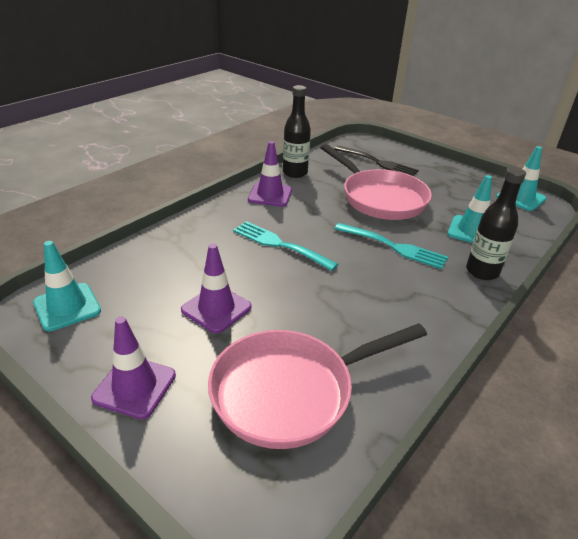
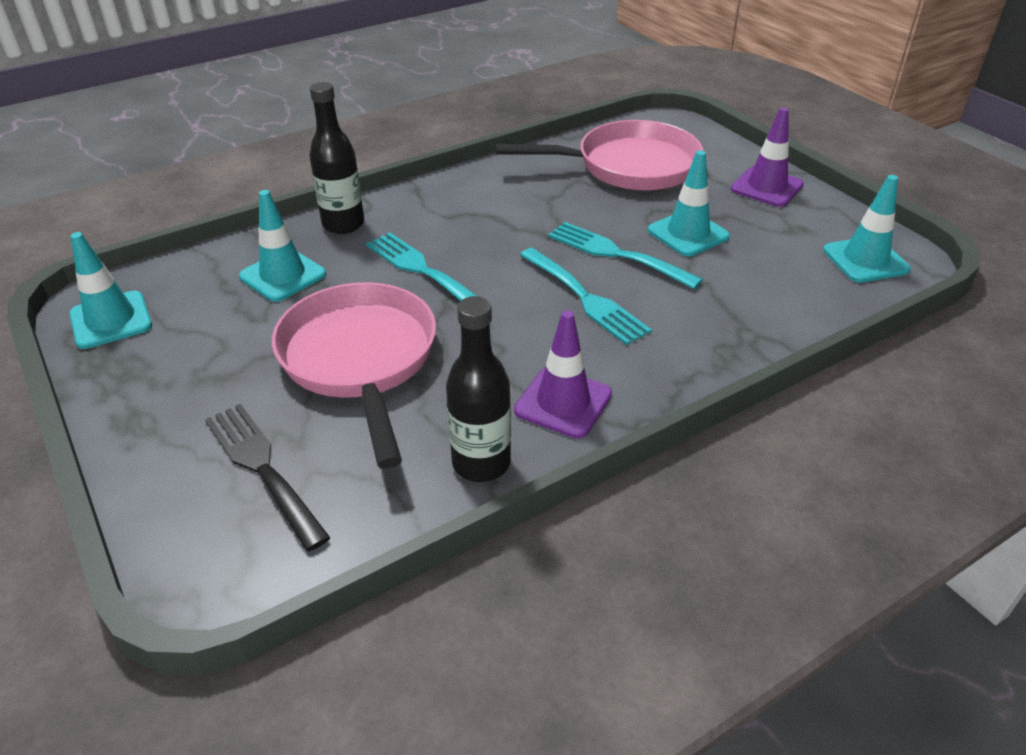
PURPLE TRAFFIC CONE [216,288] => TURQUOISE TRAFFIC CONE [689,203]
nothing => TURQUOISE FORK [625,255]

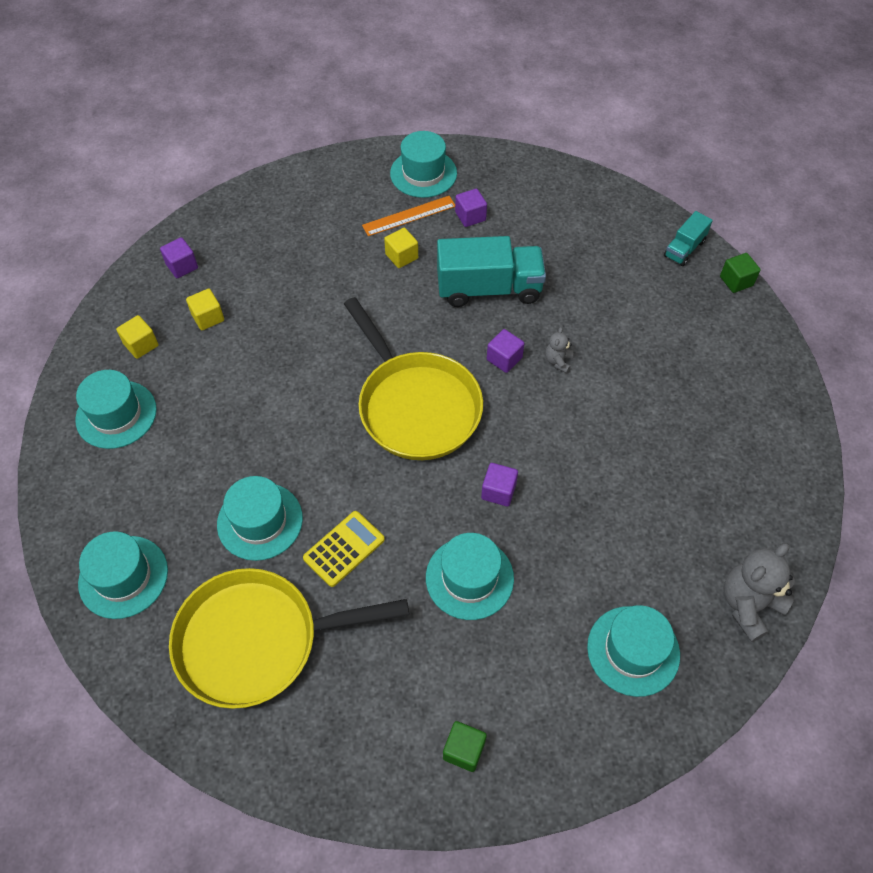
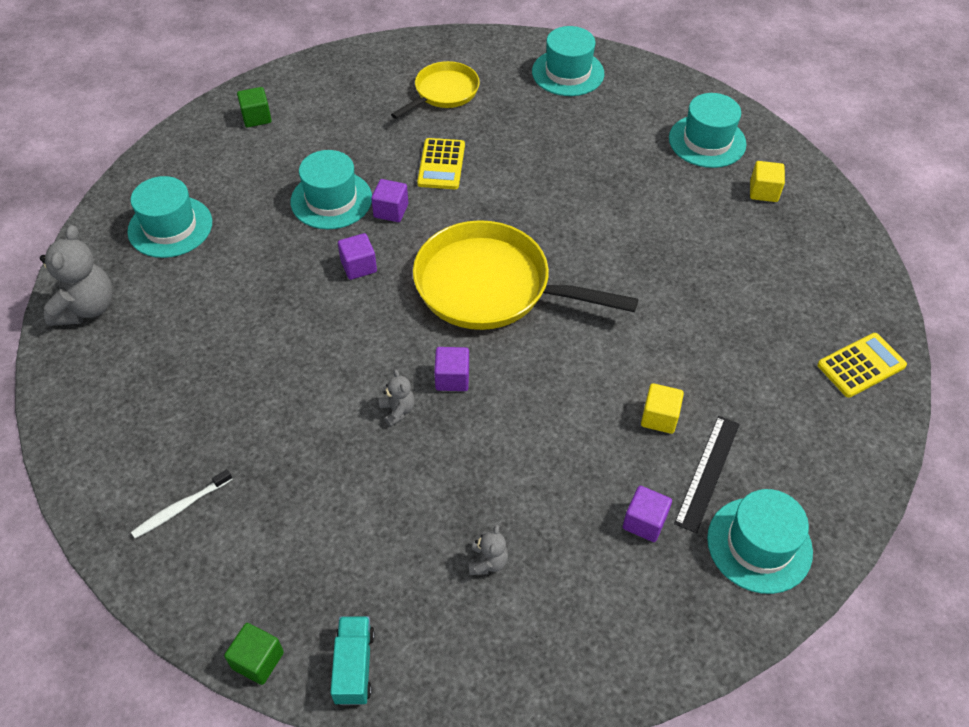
ORANGE RULER [408,216] => BLACK RULER [707,474]
TURQUOISE TRUCK [491,271] => nothing
PURPLE CUBE [179,257] => PURPLE CUBE [389,200], shifted
YELLOW CUBE [205,309] => nothing
TURQUOISE HAT [260,518] => nothing
YELLOW PAN [289,638] => YELLOW PAN [435,90], x0.57
nothing => YELLOW CALCULATOR [862,365]
nothing => WHITE TOOTHBRUSH [181,503]
nothing => GREY TEDDY BEAR [488,550]

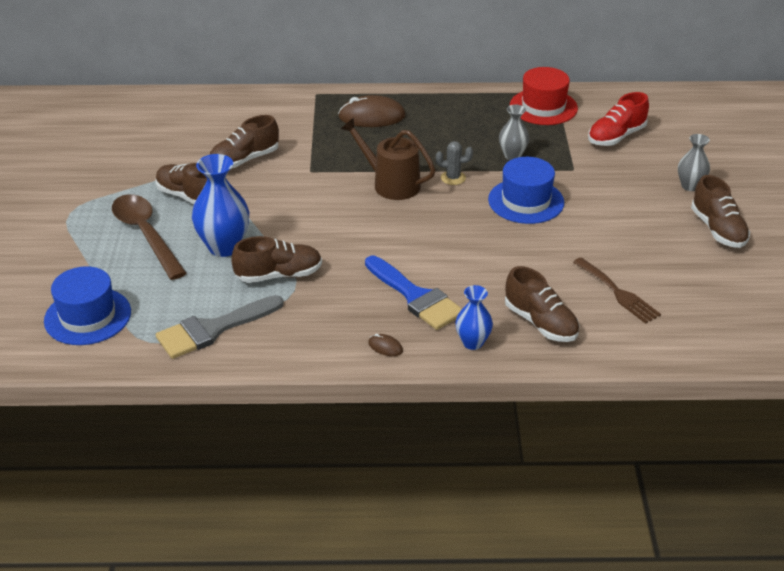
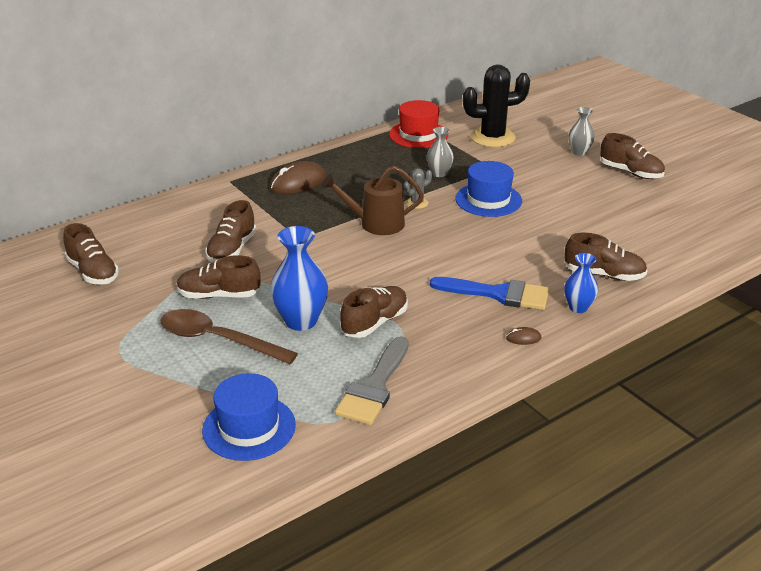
RED SHOE [618,119] => BLACK CACTUS [496,106]
BROWN FORK [617,290] => nothing
nothing => BROWN SHOE [91,254]

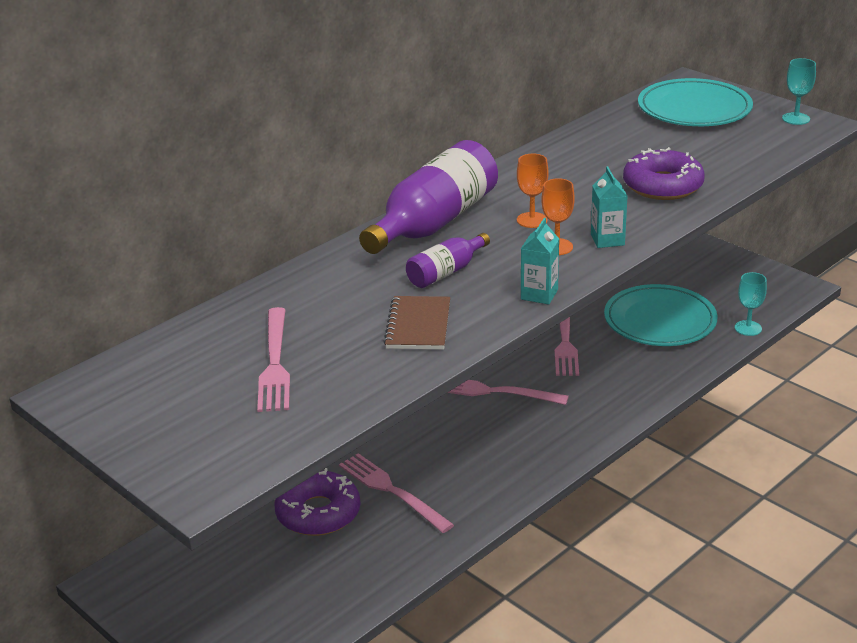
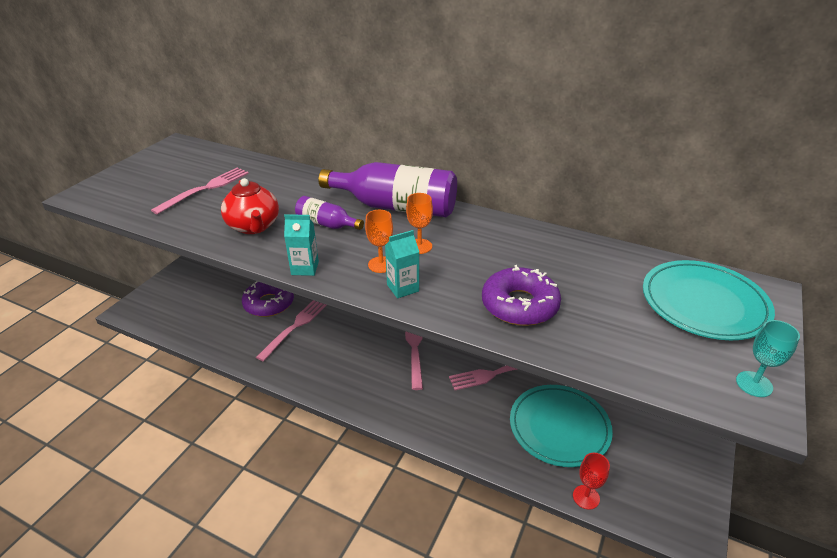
TURQUOISE GOBLET [751,304] => RED GOBLET [591,481]
BROWN NOTEBOOK [416,323] => RED TEAPOT [250,206]
PINK FORK [273,359] => PINK FORK [200,191], 150 degrees clockwise

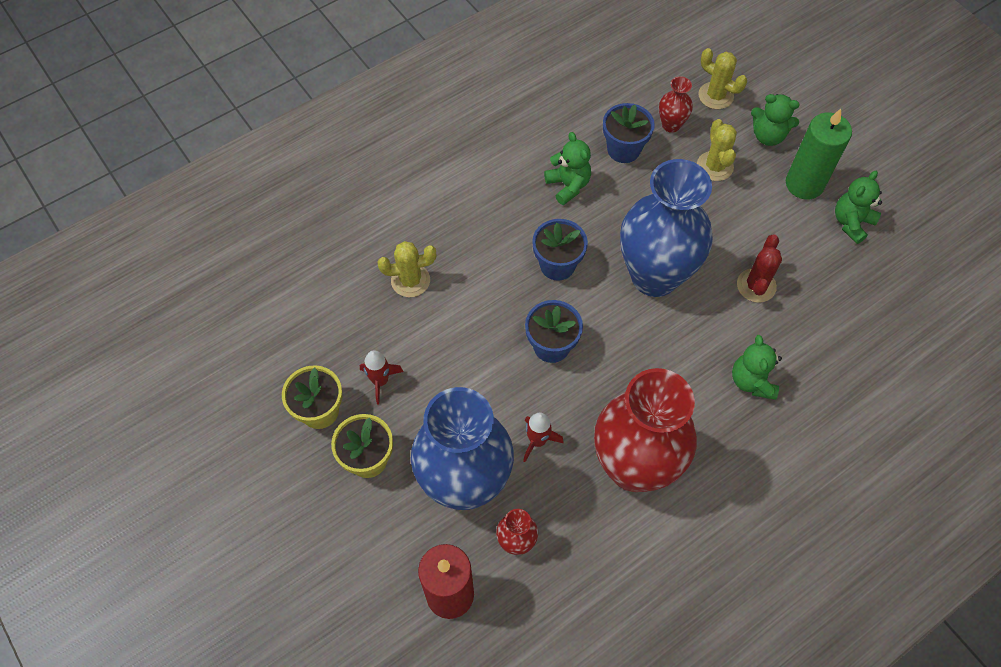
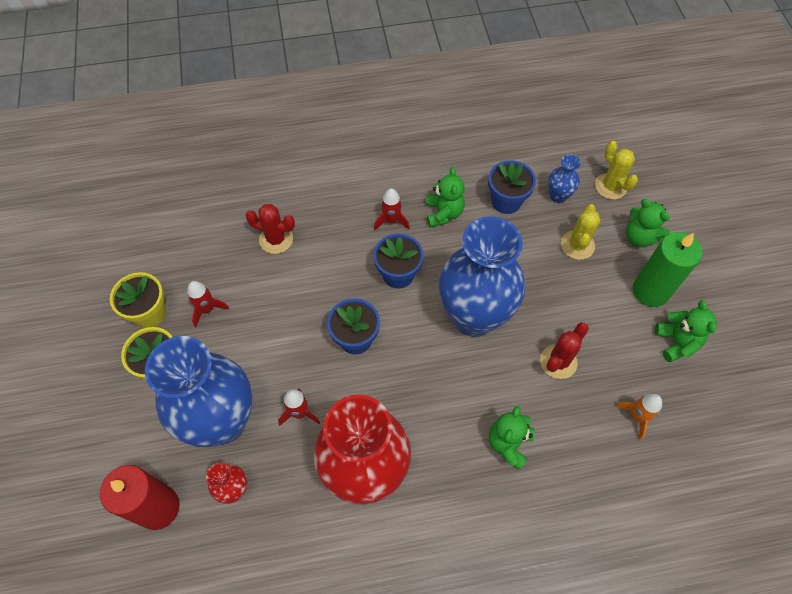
RED VASE [676,104] => BLUE VASE [564,178]
GREEN TEDDY BEAR [858,207] => GREEN TEDDY BEAR [685,331], 105 degrees clockwise
YELLOW CACTUS [407,269] => RED CACTUS [270,229]
nothing => RED ROCKET [392,209]
nothing => ORANGE ROCKET [638,417]

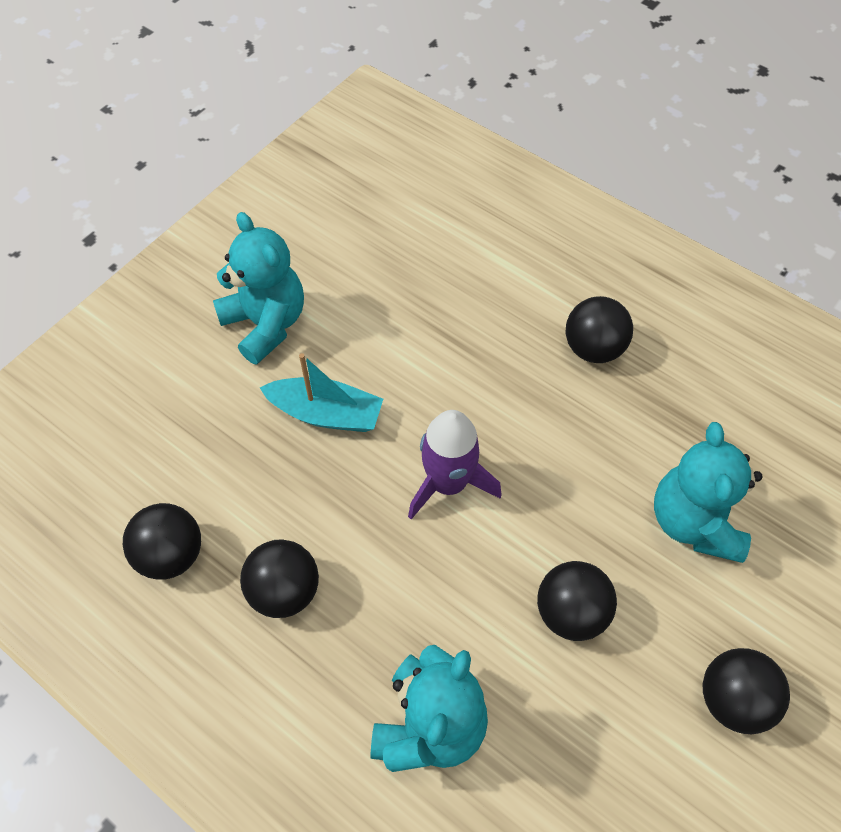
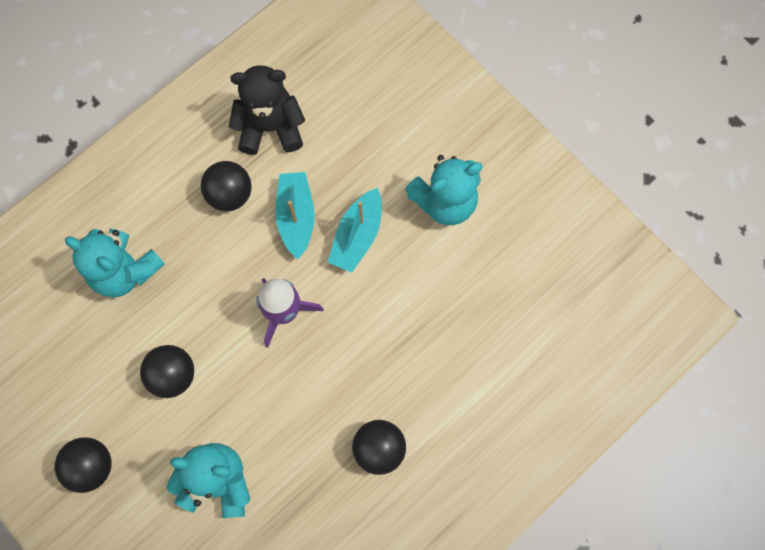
BLACK BALL [162,541] => BLACK TEDDY BEAR [267,110]
nothing => TURQUOISE BOAT [295,215]

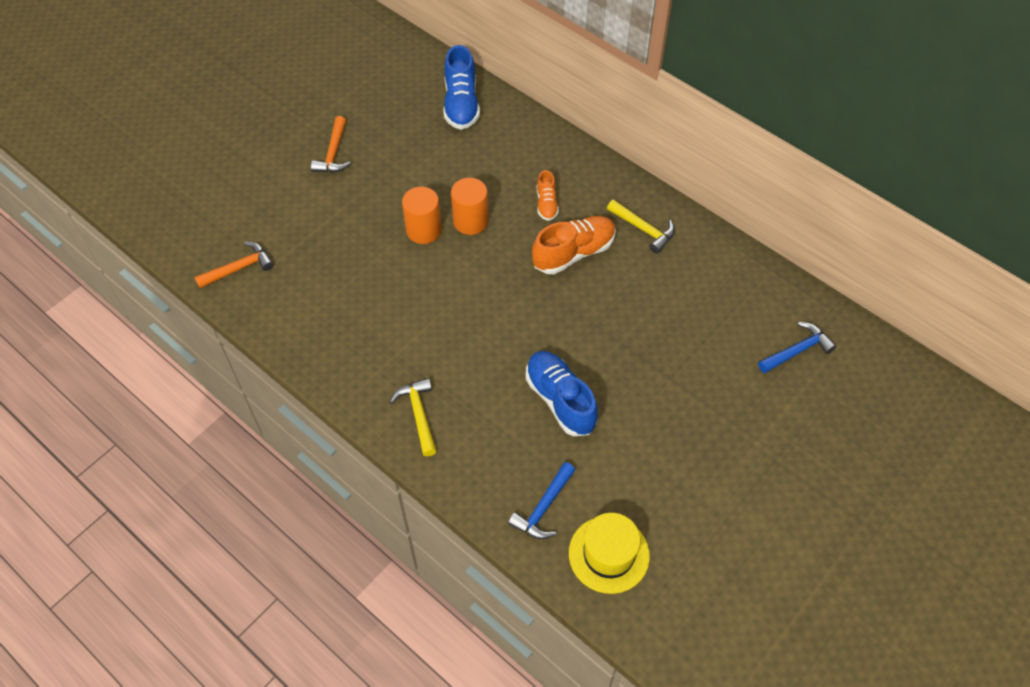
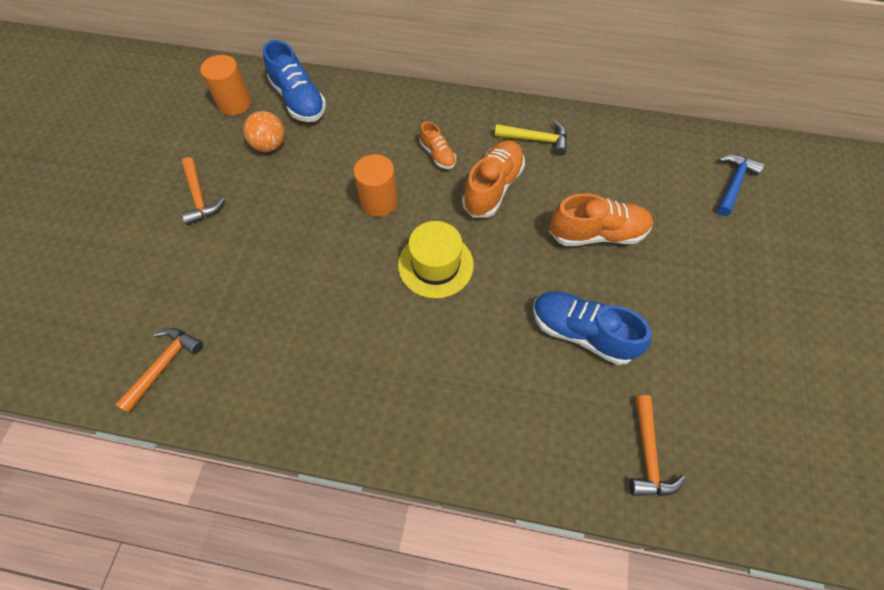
ORANGE CYLINDER [421,215] => ORANGE CYLINDER [226,85], shifted
YELLOW HAMMER [413,417] => nothing
BLUE HAMMER [541,500] => ORANGE HAMMER [657,446]
YELLOW HAT [609,553] => YELLOW HAT [436,260], shifted
nothing => ORANGE BALL [264,131]
nothing => ORANGE SHOE [601,220]

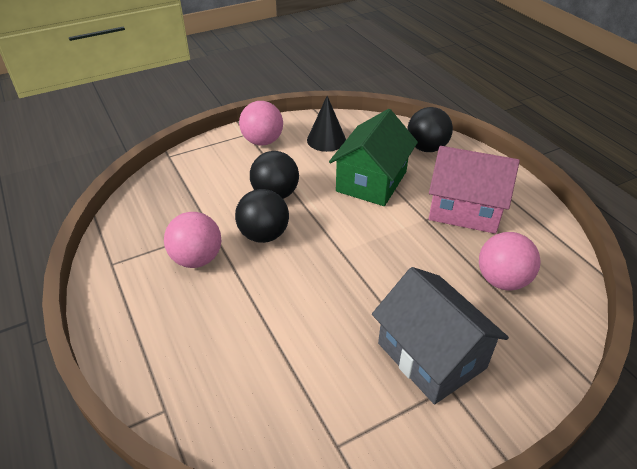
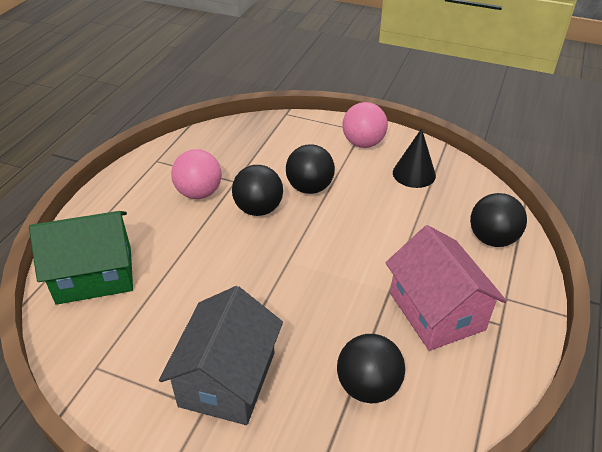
GREEN HOUSE [373,157] => GREEN HOUSE [81,258], shifted
PINK BALL [510,261] => BLACK BALL [371,368]

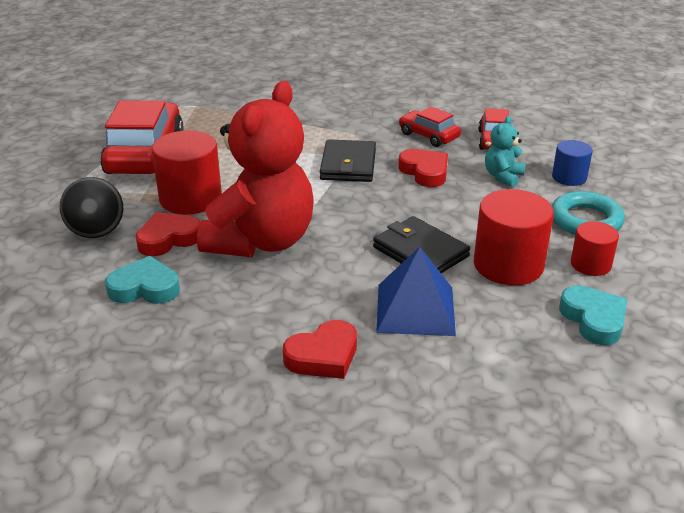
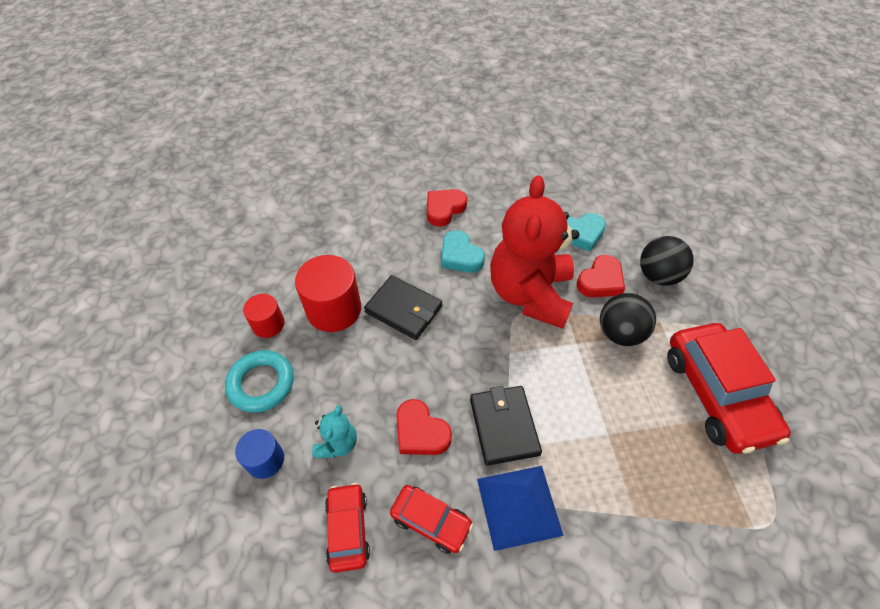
RED CYLINDER [186,172] => BLACK BALL [628,319]
BLUE PYRAMID [416,291] => BLUE PYRAMID [520,508], shifted
TURQUOISE HEART [593,315] => TURQUOISE HEART [463,251], shifted

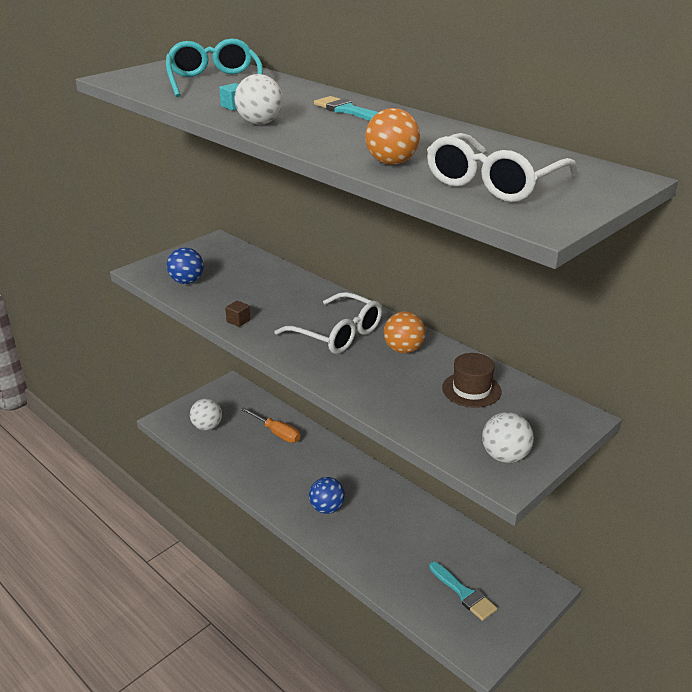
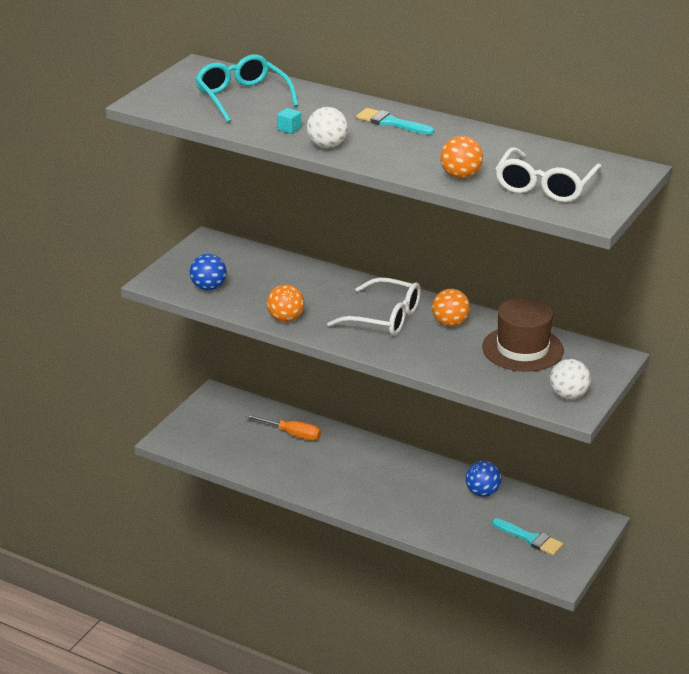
BROWN CUBE [238,314] => ORANGE BALL [286,303]
BROWN HAT [471,380] => BROWN HAT [523,335], x1.58
WHITE BALL [206,414] => nothing
BLUE BALL [327,495] => BLUE BALL [483,479], shifted

